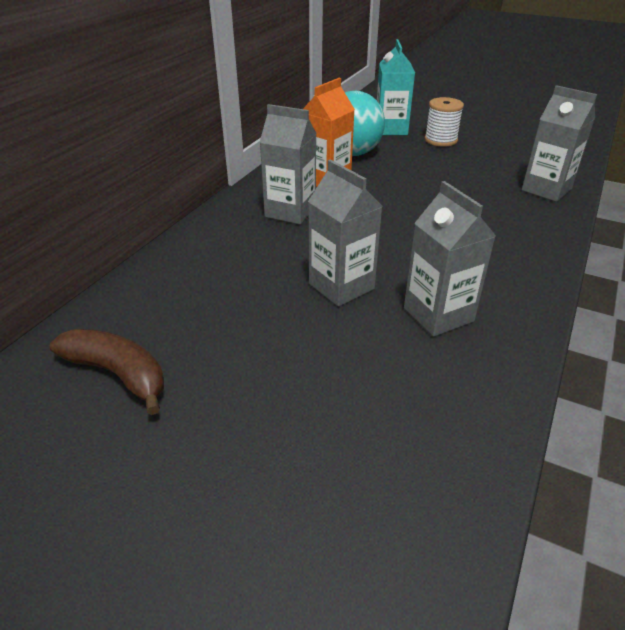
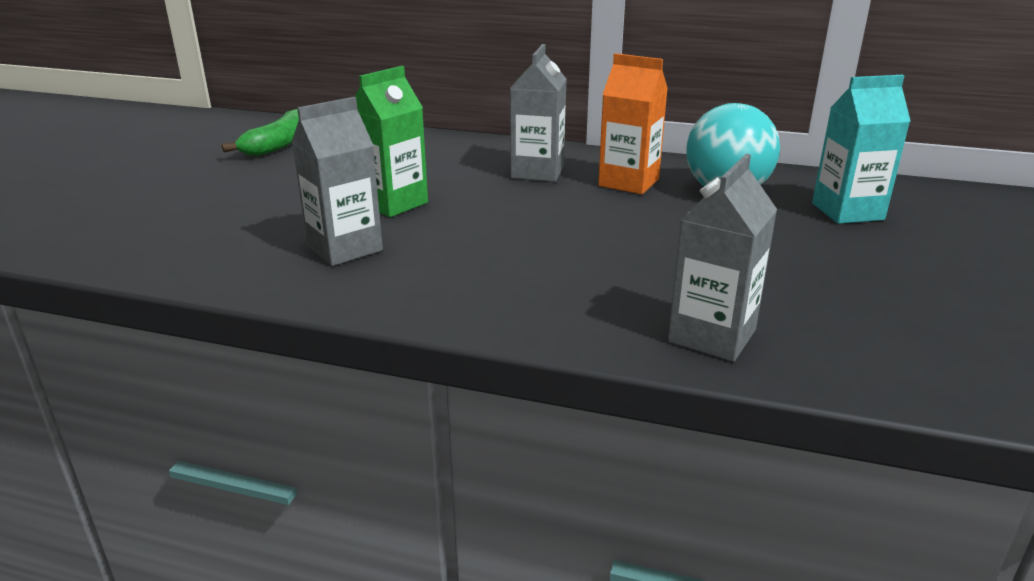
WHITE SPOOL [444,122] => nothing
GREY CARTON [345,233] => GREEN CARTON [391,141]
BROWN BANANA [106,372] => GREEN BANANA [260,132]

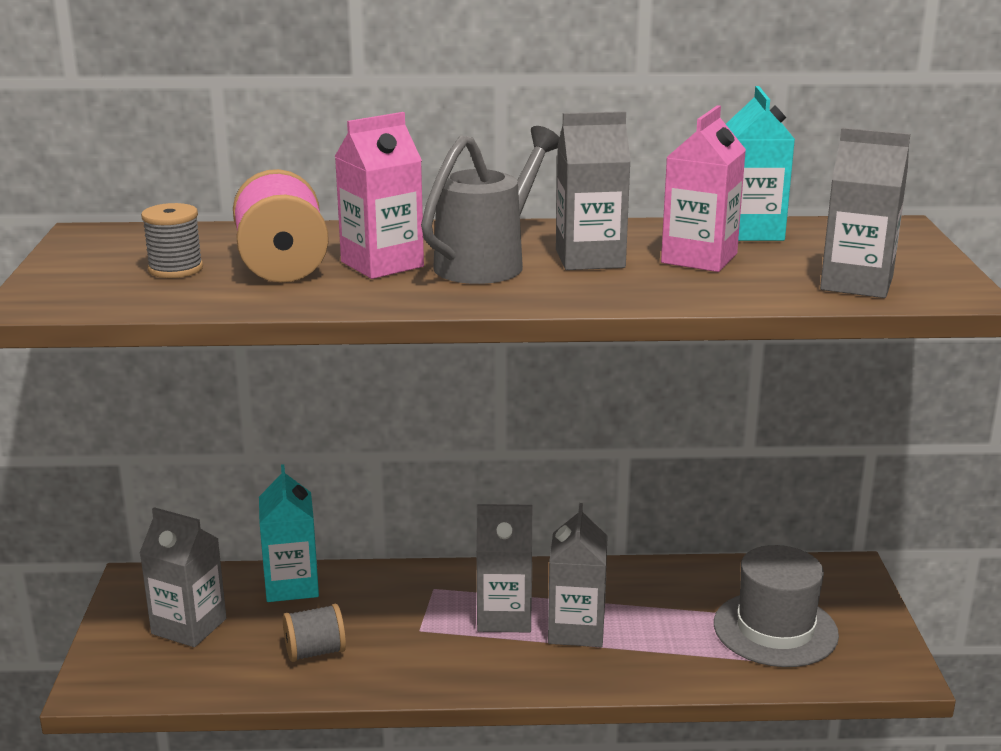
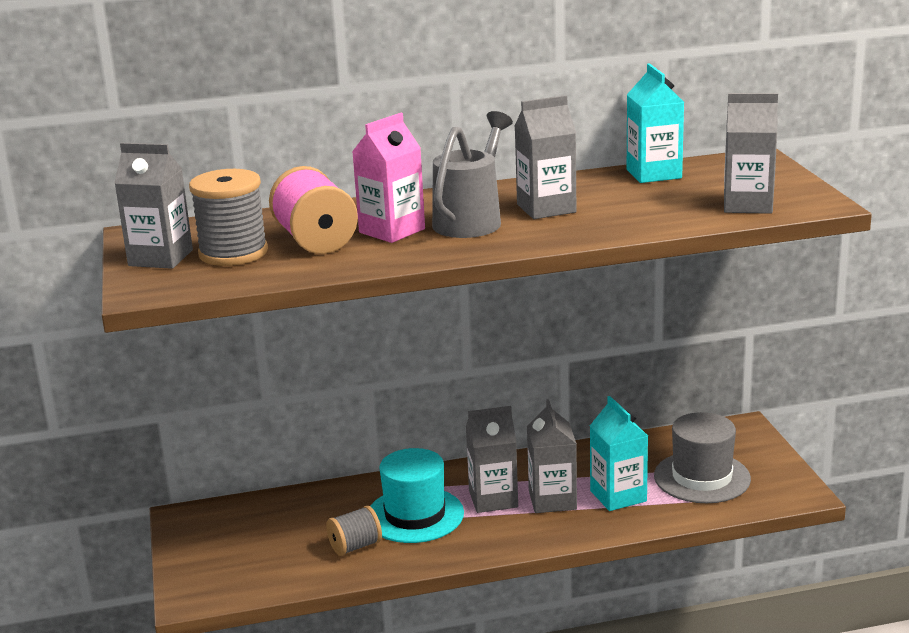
PINK CARTON [703,188] => nothing
GREY SPOOL [172,240] => GREY SPOOL [228,217], x1.62
TURQUOISE CARTON [289,533] => TURQUOISE CARTON [619,453], shifted
GREY CARTON [183,577] => GREY CARTON [153,206], shifted
nothing => TURQUOISE HAT [417,495]

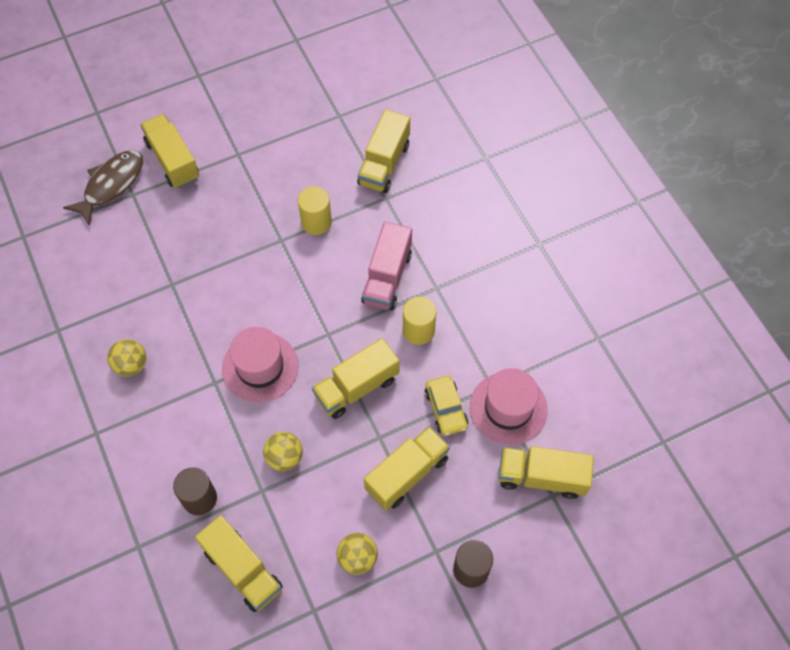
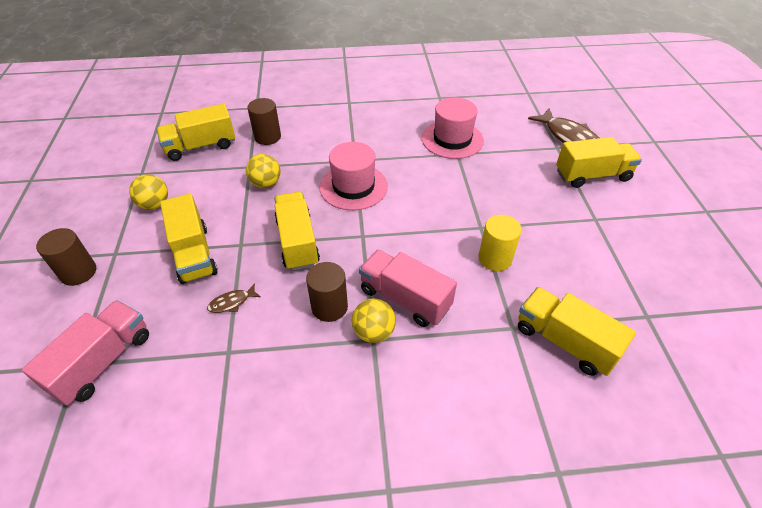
YELLOW CYLINDER [419,320] => BROWN CYLINDER [327,292]
YELLOW BALL [126,358] => YELLOW BALL [374,321], shifted
PINK HAT [509,406] => PINK HAT [453,128], shifted
YELLOW CAR [446,405] => BROWN FISH [234,298]
YELLOW TRUCK [546,472] => PINK TRUCK [85,352]

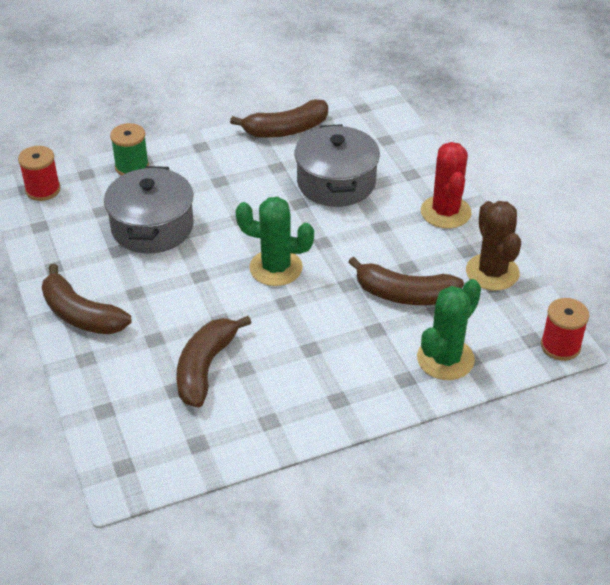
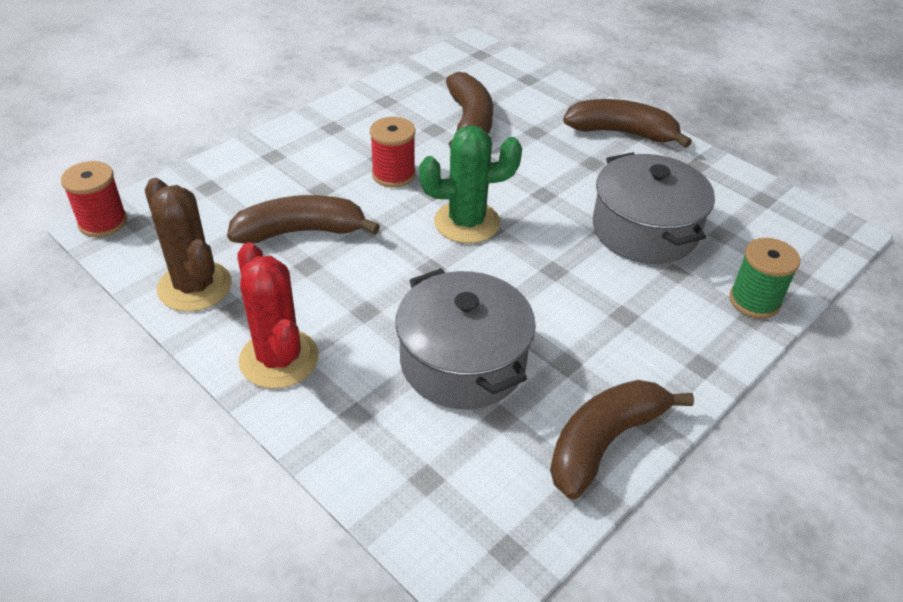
RED SPOOL [39,173] => RED SPOOL [393,152], shifted
GREEN CACTUS [449,329] => nothing

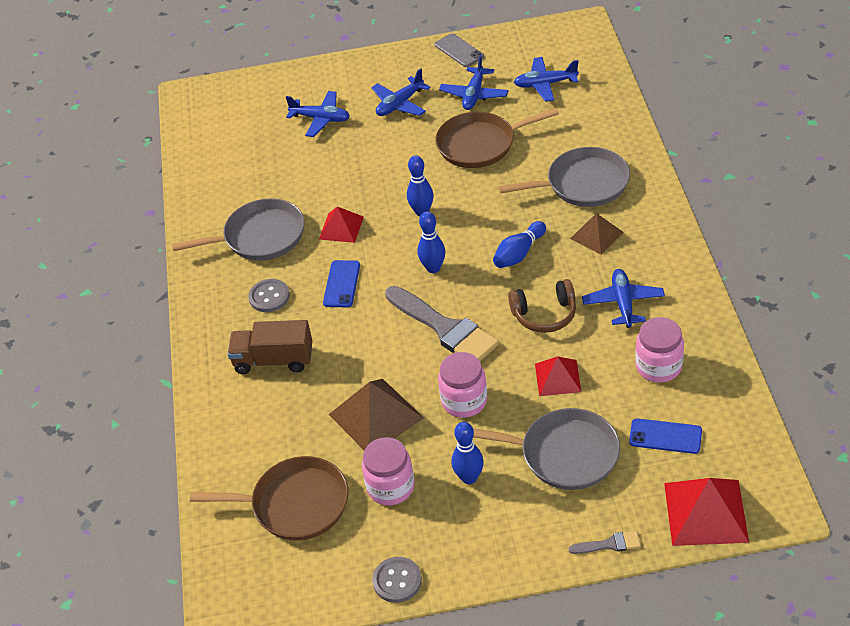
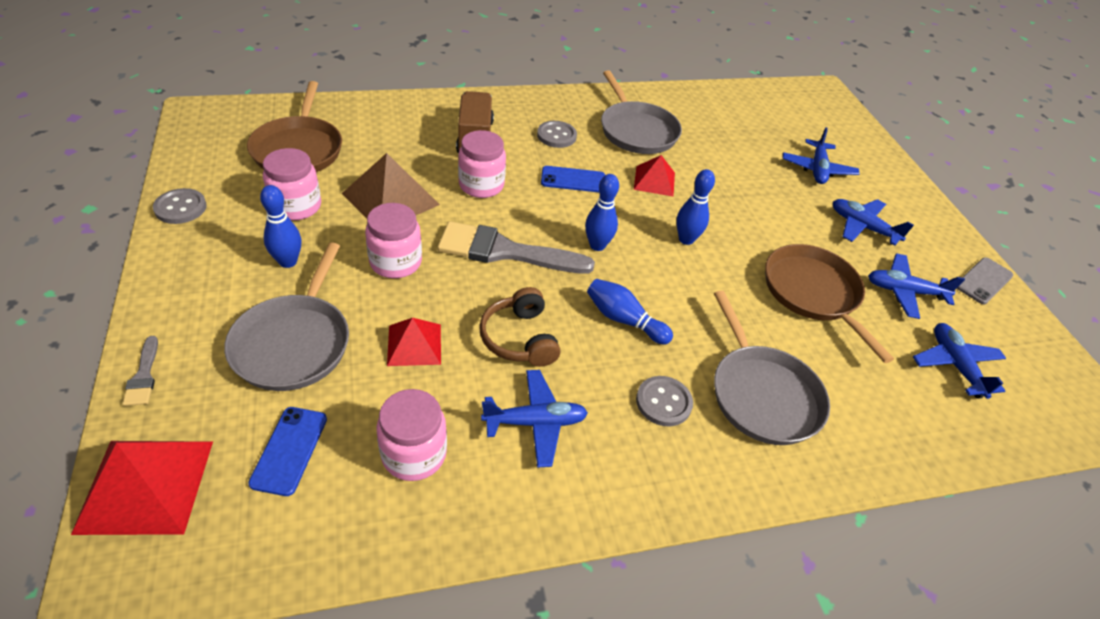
BROWN PYRAMID [597,234] => GREY BUTTON [664,401]
GREY BRUSH [442,323] => GREY BRUSH [516,247], 60 degrees clockwise
nothing => PINK JAR [482,164]

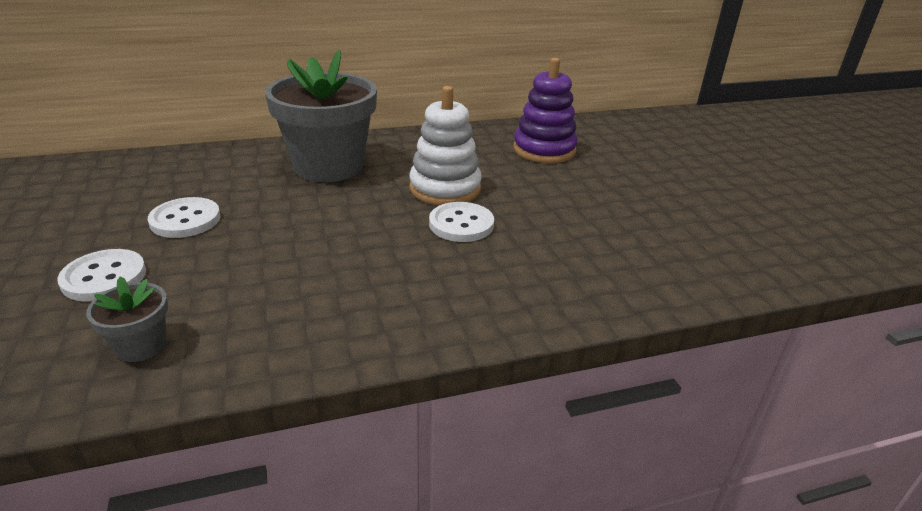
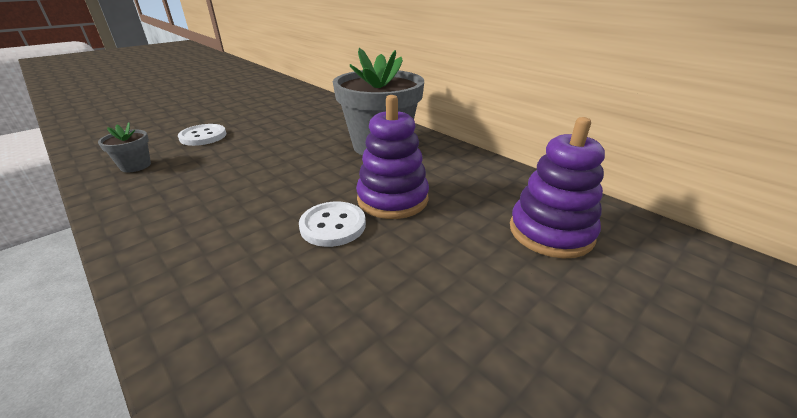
WHITE STACKING TOY [445,145] => PURPLE STACKING TOY [392,157]
WHITE BUTTON [184,217] => nothing

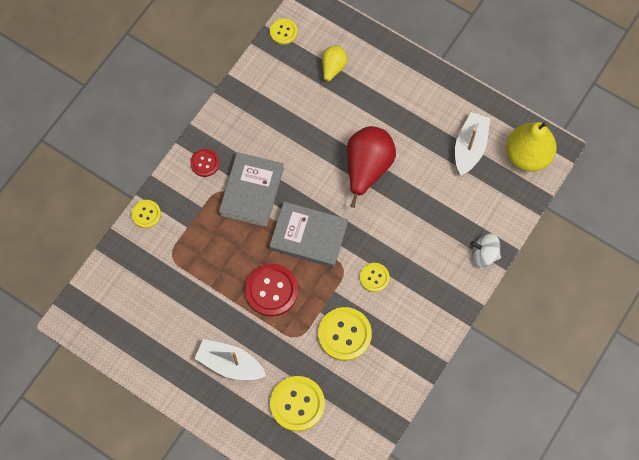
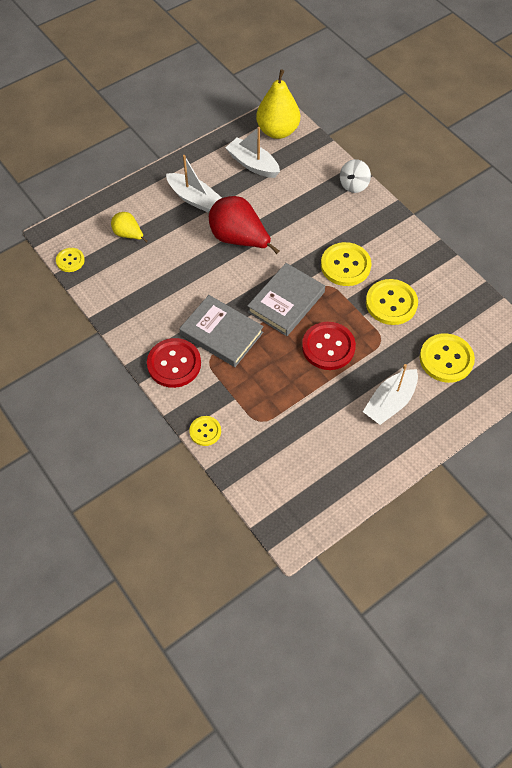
RED BUTTON [204,163] => RED BUTTON [174,363], x1.77
YELLOW BUTTON [375,277] => YELLOW BUTTON [346,264], x1.77
nothing => WHITE BOAT [194,183]

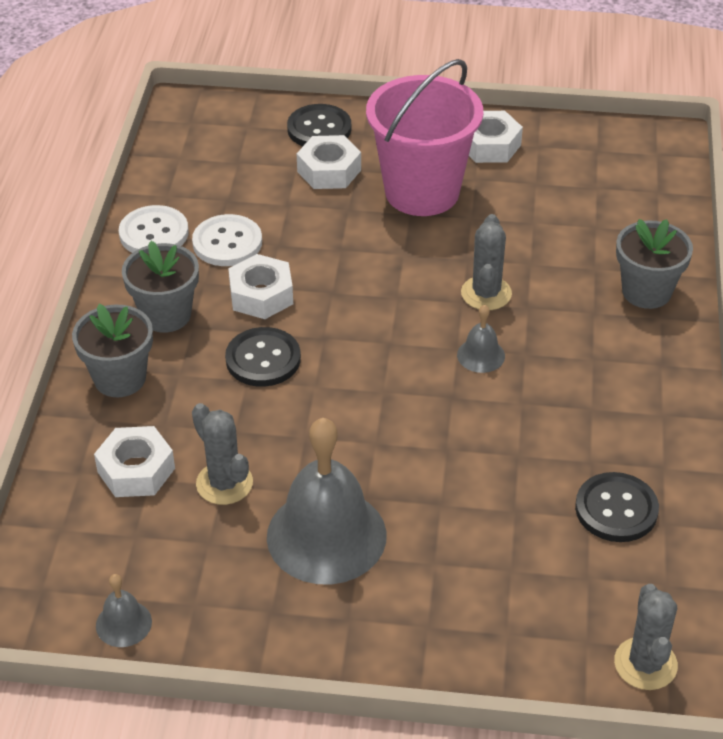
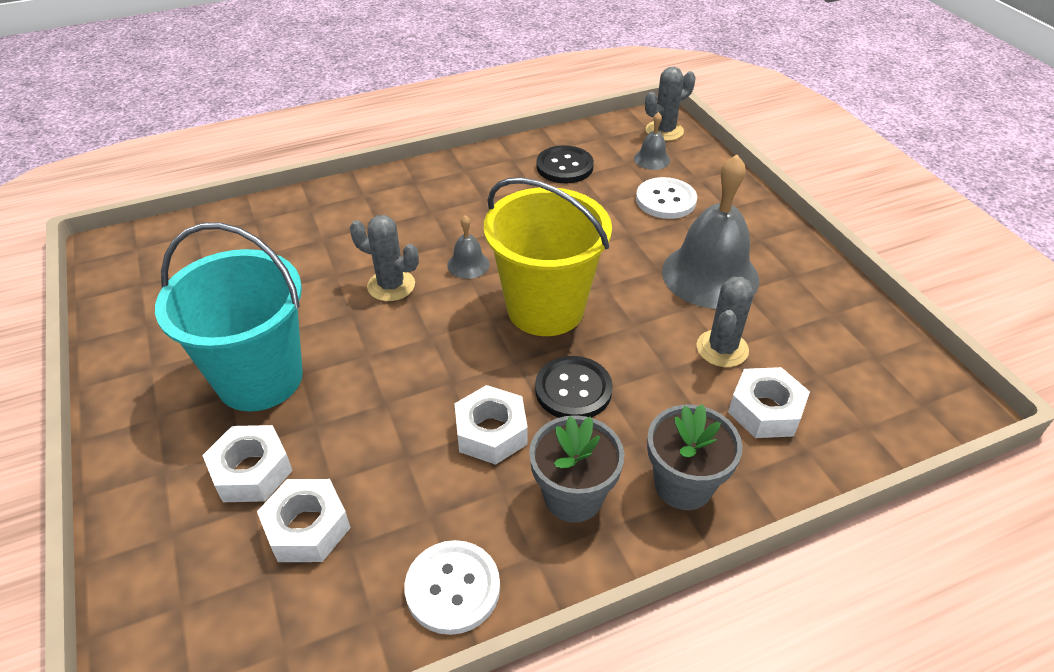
PINK BUCKET [424,137] => TURQUOISE BUCKET [229,317]
BLACK BUTTON [319,125] => nothing
WHITE NUT [496,137] => WHITE NUT [304,520], shifted
WHITE BUTTON [227,240] => WHITE BUTTON [666,198], shifted
GREY CACTUS [486,262] => GREY CACTUS [384,258], 45 degrees clockwise
GREY FLOWER POT [654,264] => nothing
GREY BELL [124,610] => GREY BELL [652,141], shifted
nothing => YELLOW BUCKET [548,256]

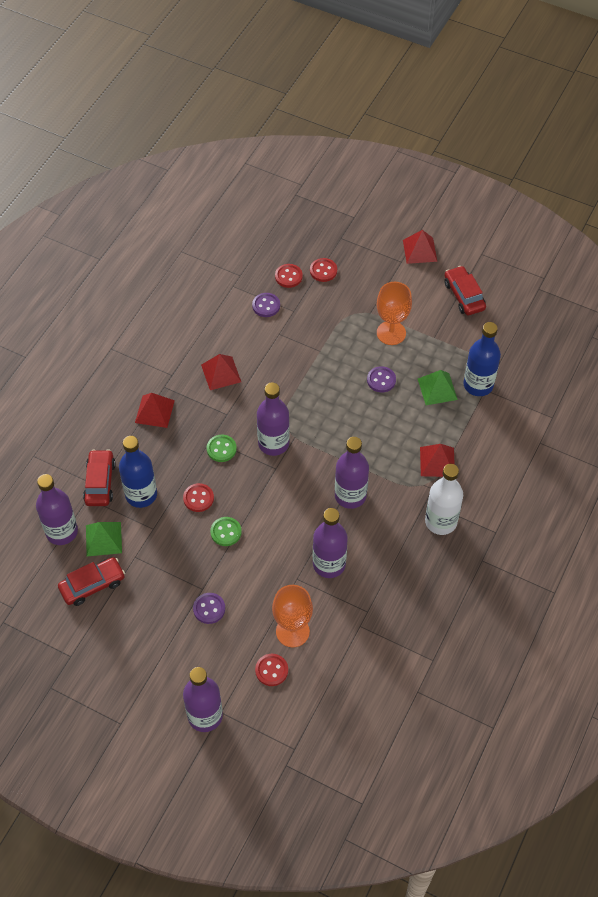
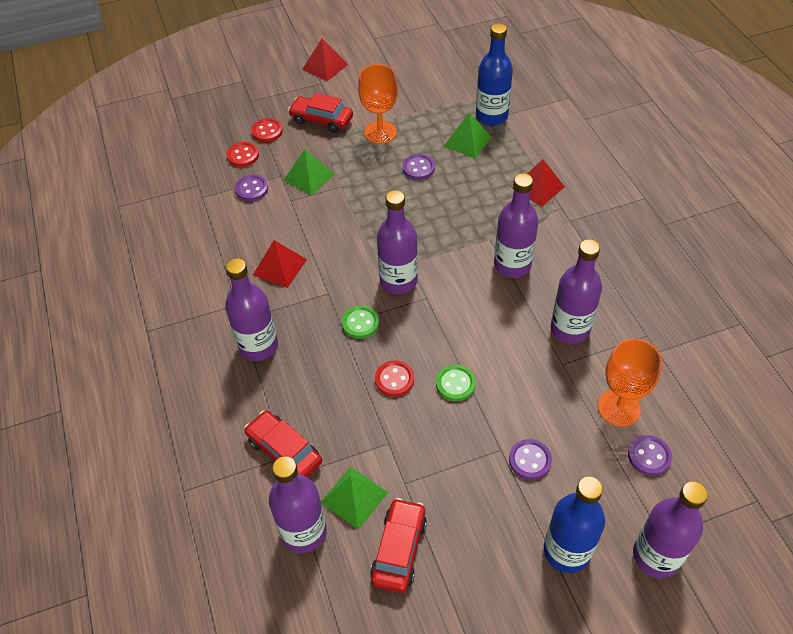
RED CAR [465,290] => RED CAR [320,113], shifted
RED PYRAMID [155,410] => PURPLE BOTTLE [251,309]
BLUE BOTTLE [138,472] => BLUE BOTTLE [574,524], shifted
WHITE BOTTLE [444,499] => nothing
RED BUTTON [271,670] => PURPLE BUTTON [650,455]
nothing => GREEN PYRAMID [309,172]

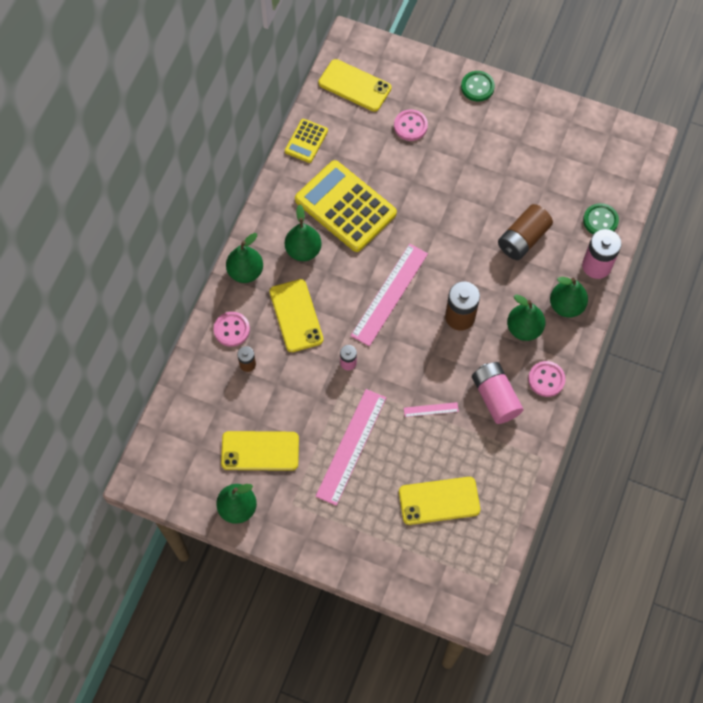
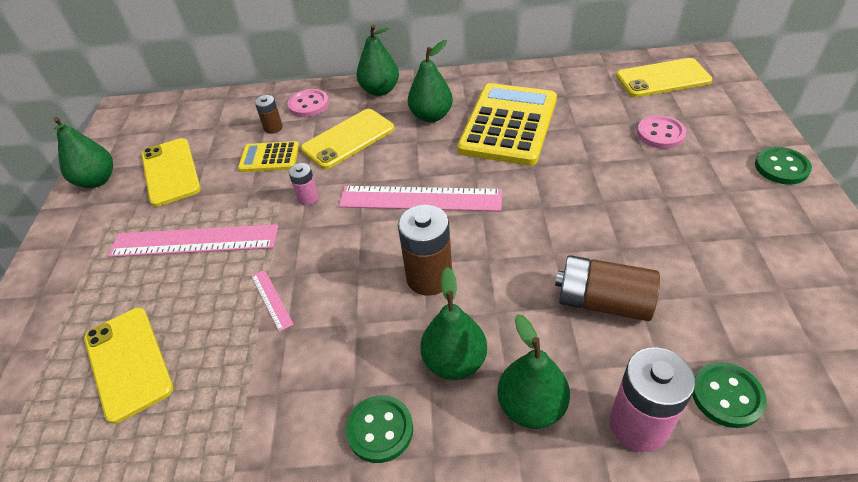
YELLOW PHONE [354,85] => YELLOW PHONE [664,77], 75 degrees clockwise
YELLOW CALCULATOR [306,141] => YELLOW CALCULATOR [268,156], shifted
PINK BUTTON [546,379] => GREEN BUTTON [379,429]
PINK BATTERY [498,393] => nothing

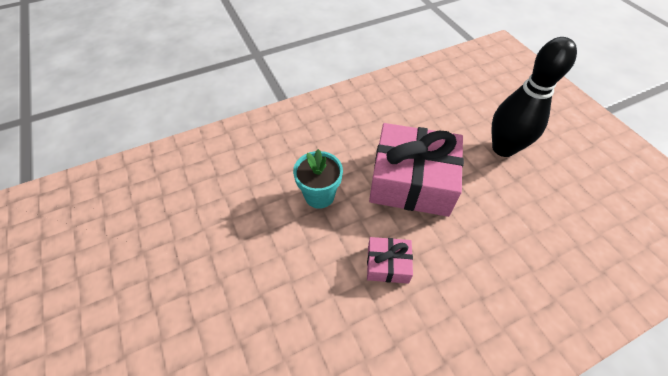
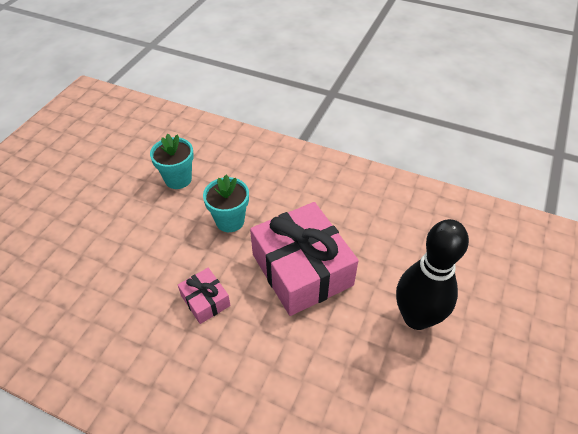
nothing => TURQUOISE FLOWER POT [172,161]

